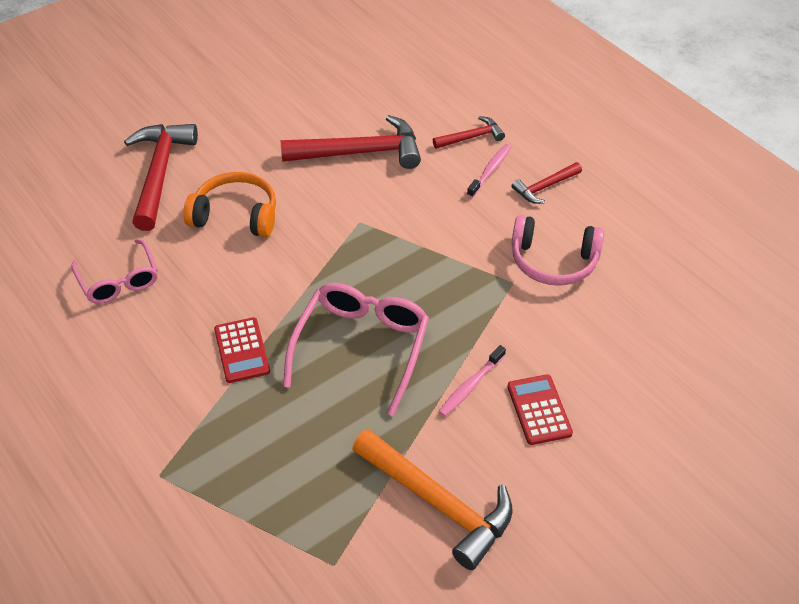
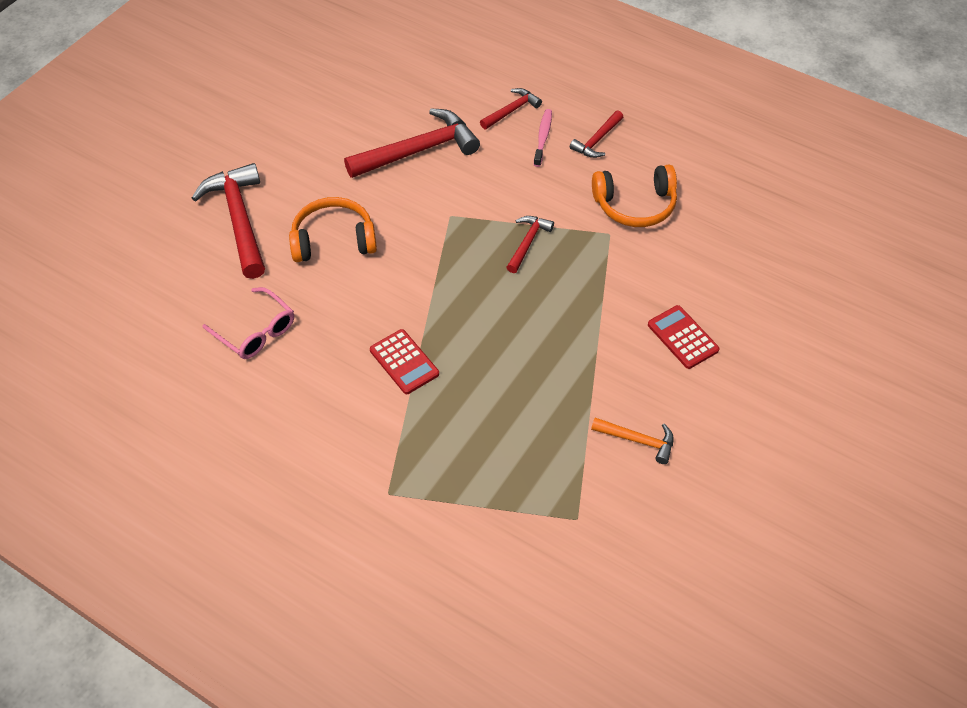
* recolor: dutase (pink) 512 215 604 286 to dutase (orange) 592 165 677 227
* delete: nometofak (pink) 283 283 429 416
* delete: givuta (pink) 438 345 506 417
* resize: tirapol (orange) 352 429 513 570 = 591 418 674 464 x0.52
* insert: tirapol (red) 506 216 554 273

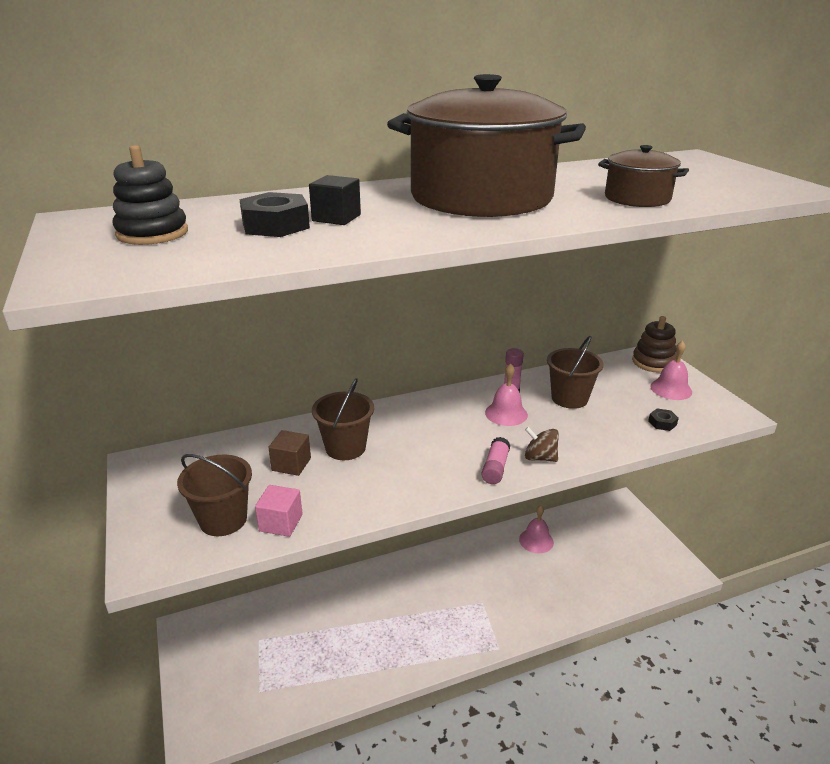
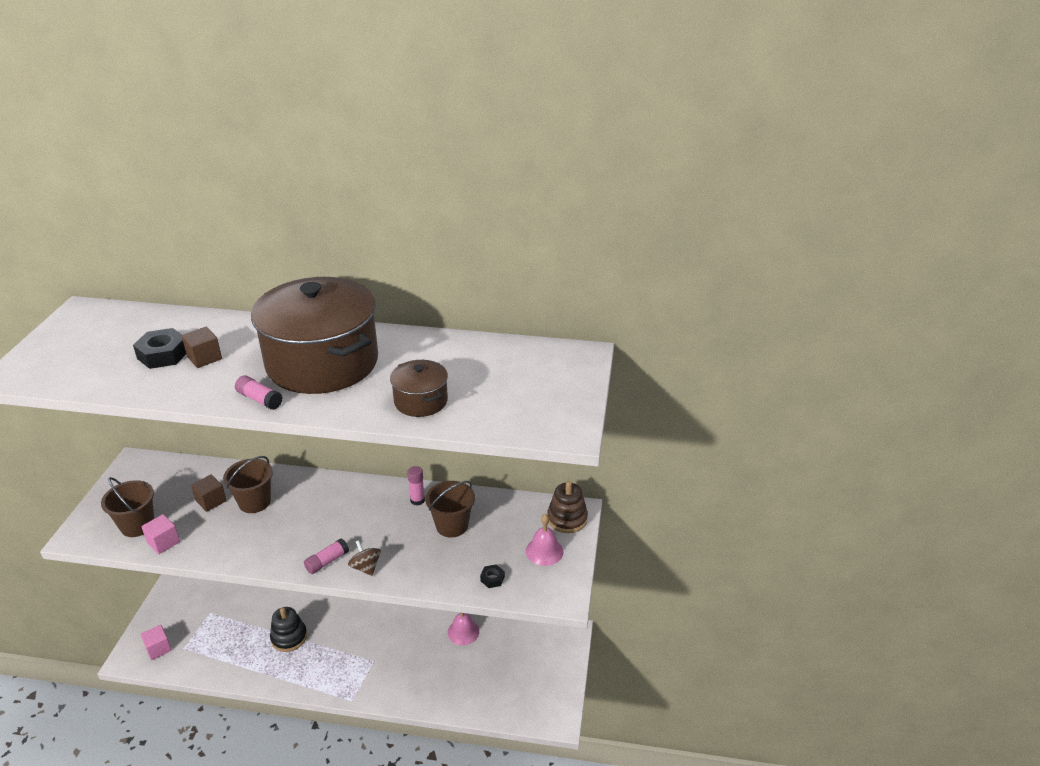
* move: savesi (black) 113 145 188 245 to 270 607 307 652
* recolor: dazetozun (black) 309 175 361 225 to dazetozun (brown) 181 327 222 368
* delete: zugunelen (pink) 485 363 528 426
* insert: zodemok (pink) 235 376 283 410
* insert: dazetozun (pink) 140 625 172 660

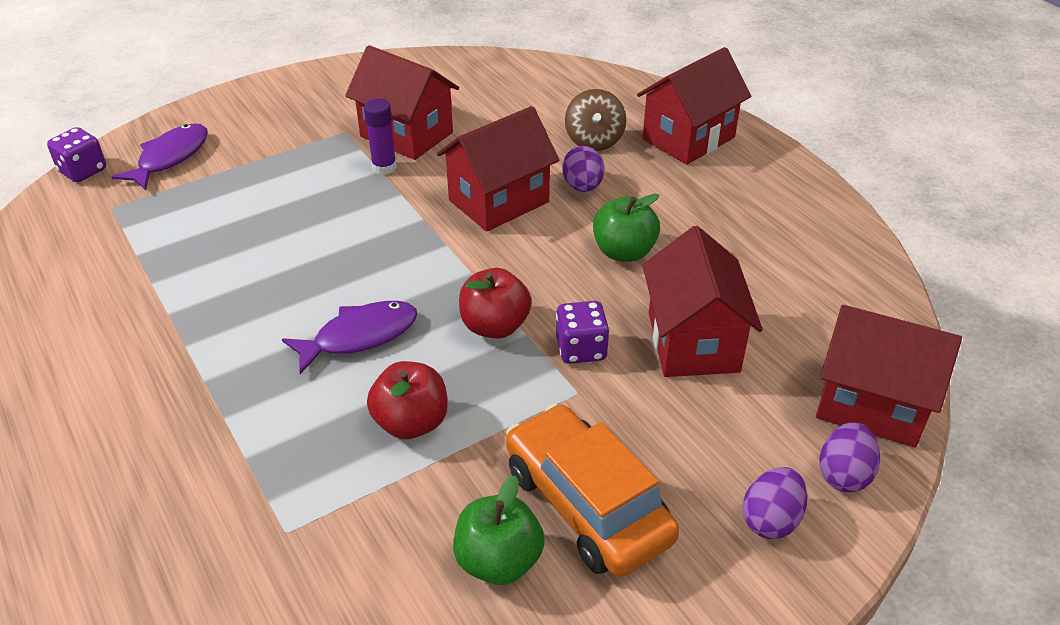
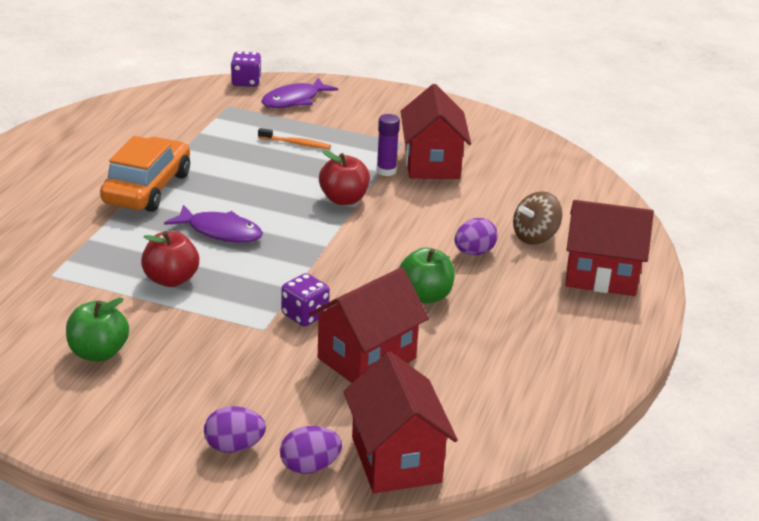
* delete: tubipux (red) 437 106 559 232
* rotate: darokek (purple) 112 123 208 190 = 261 78 338 108 150 degrees clockwise
* move: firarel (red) 459 268 532 338 to 319 150 370 205
* move: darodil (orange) 506 404 679 577 to 100 136 190 212
* insert: givuta (orange) 258 128 331 149

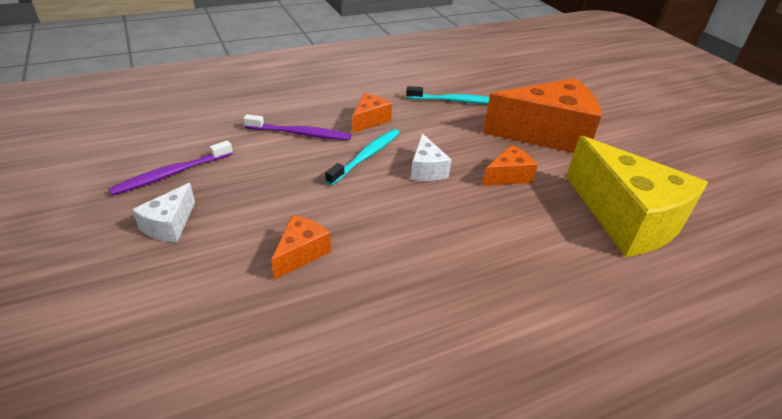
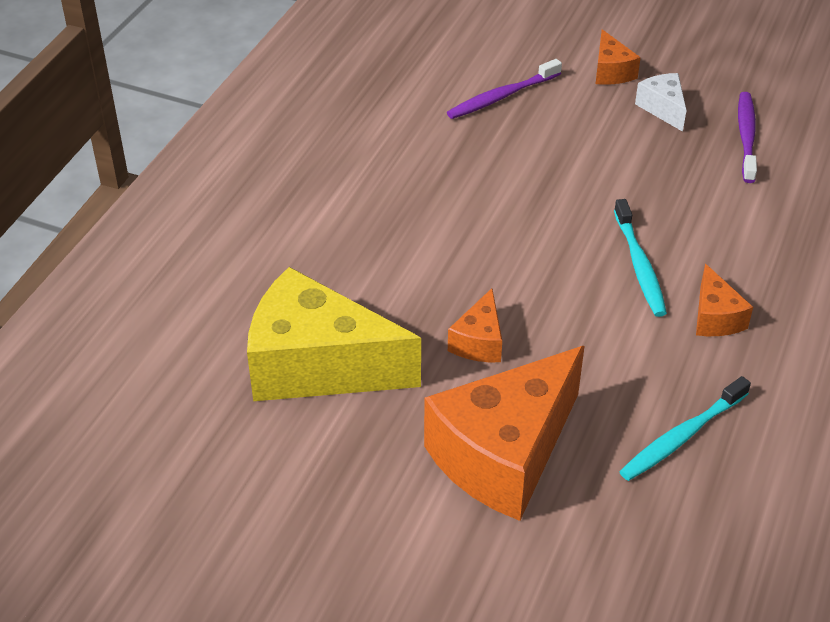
* move: givuta (purple) 243 114 351 140 to 447 59 562 119
* delete: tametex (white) 411 133 452 181
* move: tametex (orange) 271 215 331 280 to 596 29 641 85

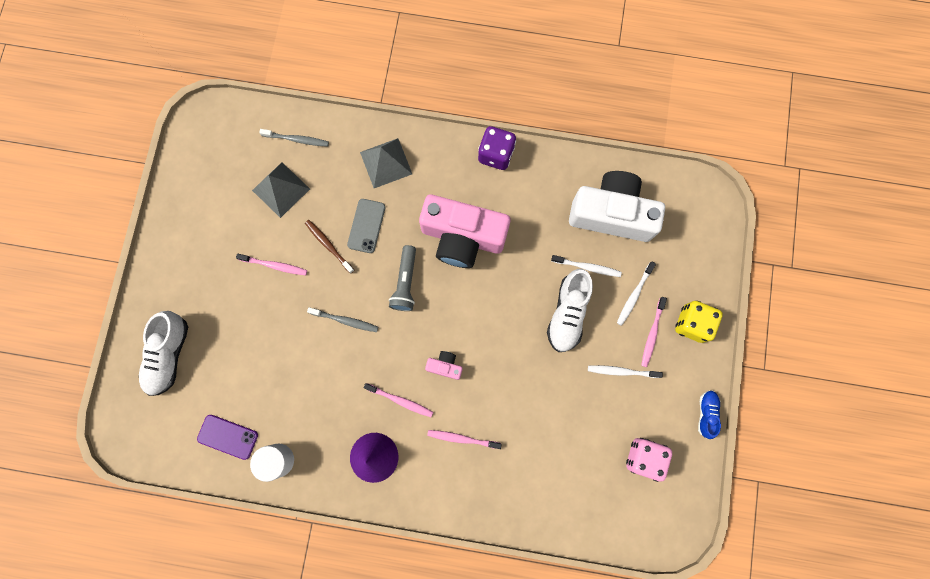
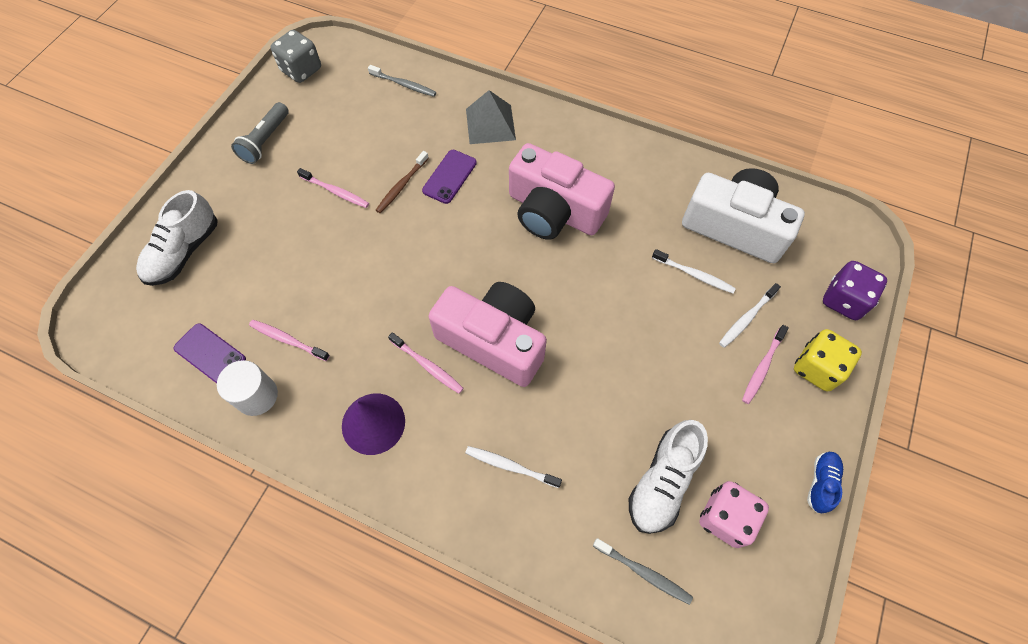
* move: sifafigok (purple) 478 126 516 170 to 823 261 887 320
* delete: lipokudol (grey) 252 162 310 218
* recolor: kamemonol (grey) 347 199 385 253 to kamemonol (purple) 422 150 477 204
* rotate: givuta (brown) 305 220 354 274 = 376 151 429 213 120 degrees counterclockwise
* move: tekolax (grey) 389 245 416 311 to 231 102 289 164
* move: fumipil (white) 547 269 593 352 to 629 420 708 534
* move: givuta (grey) 307 307 378 332 to 593 538 693 605
* resize: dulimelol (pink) 425 351 462 380 = 429 282 547 387 x2.46
* move: givuta (white) 588 365 663 378 to 465 446 562 488
* move: givuta (pink) 427 430 502 449 to 249 320 330 361
* insert: sifafigok (grey) 271 30 321 83

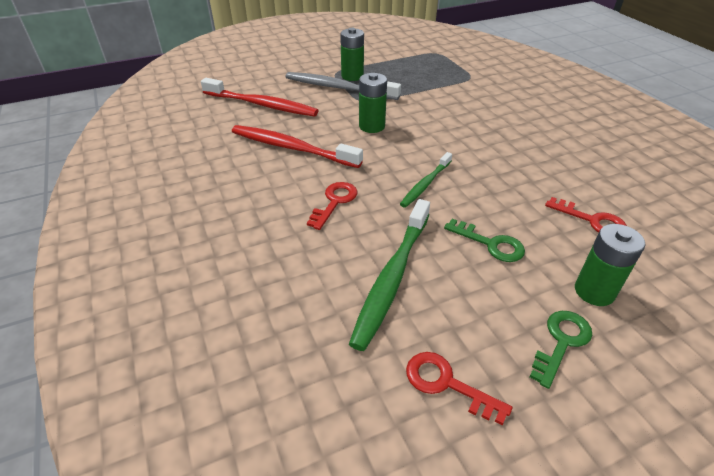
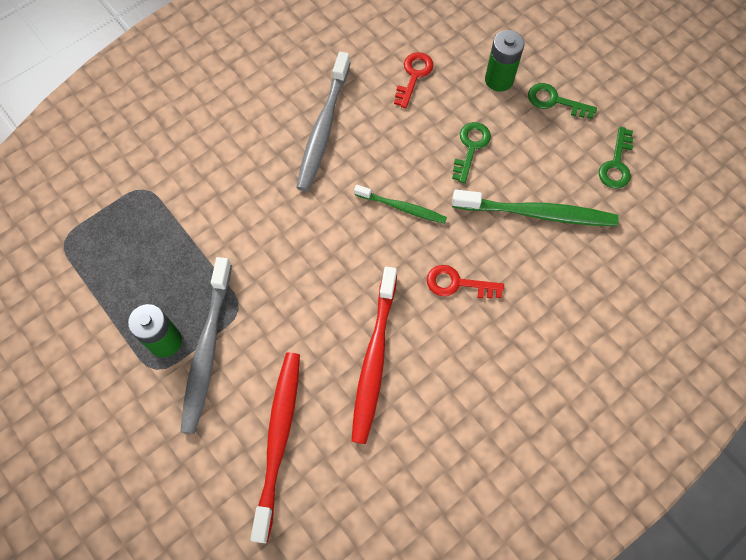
* delete: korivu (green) 359 73 387 133
* recolor: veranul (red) 406 352 512 425 to veranul (green) 599 127 633 189
* insert: givuta (grey) 296 52 350 191

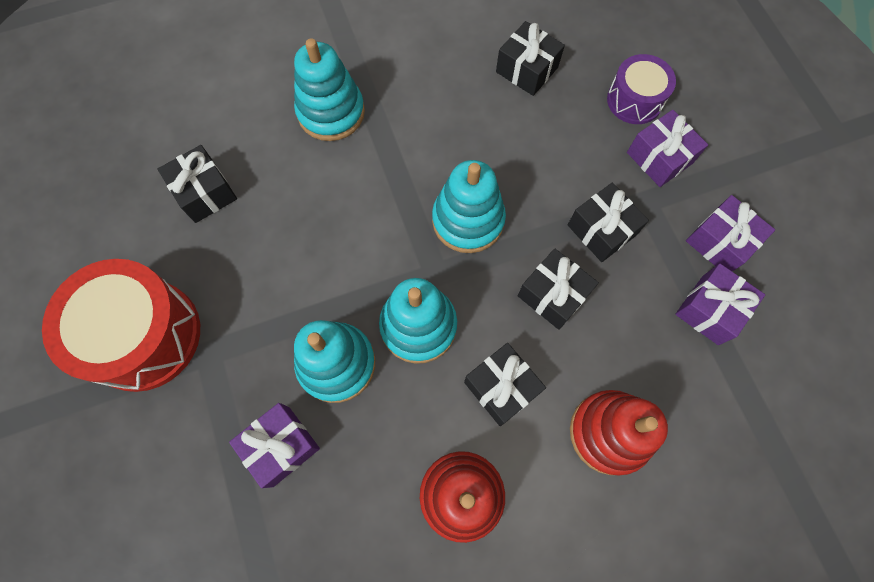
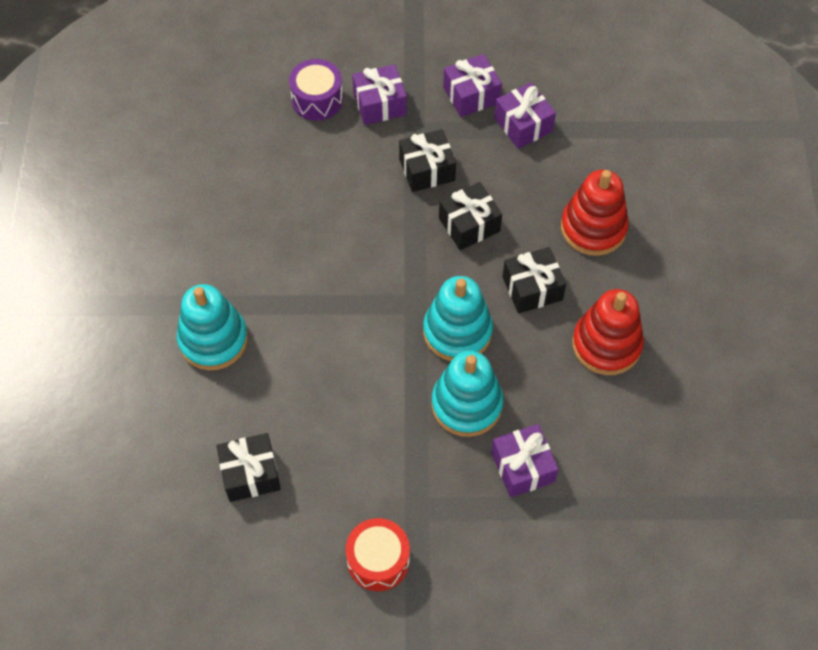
* delete: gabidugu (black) 496 21 565 96
* delete: savesi (turquoise) 432 160 506 253
* resize: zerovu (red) 42 259 200 392 = 346 518 410 591 x0.57

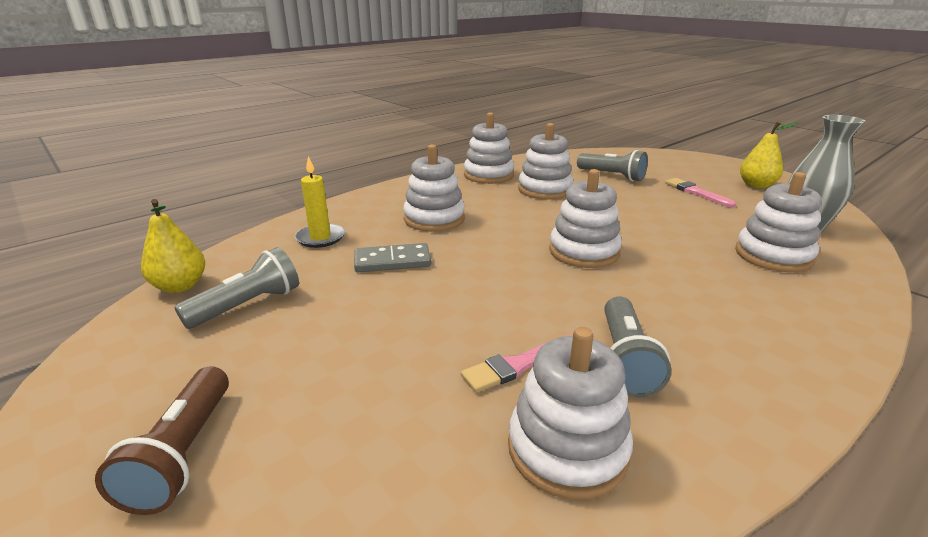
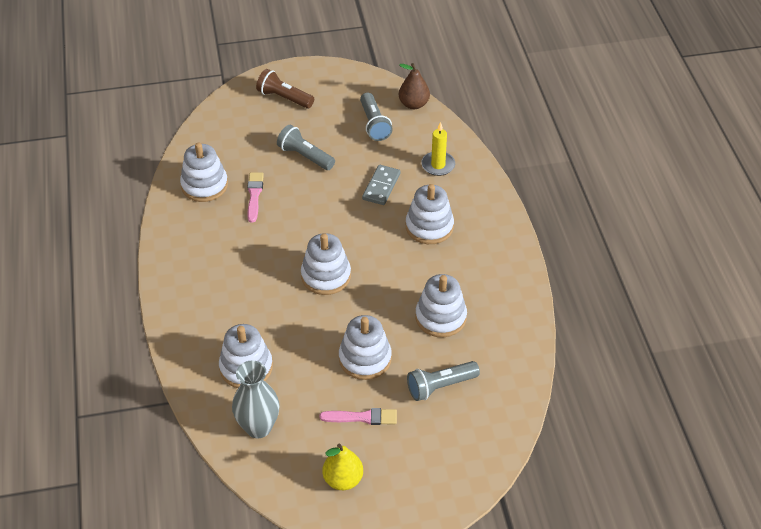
* move: savesi (white) 464 112 514 184 to 339 315 392 380
* recolor: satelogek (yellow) 141 199 205 293 to satelogek (brown) 399 63 430 109
* move: tekolax (grey) 604 297 672 397 to 277 125 335 170

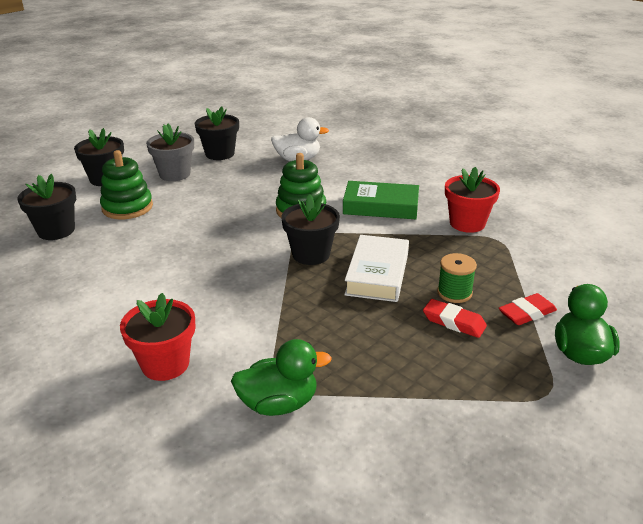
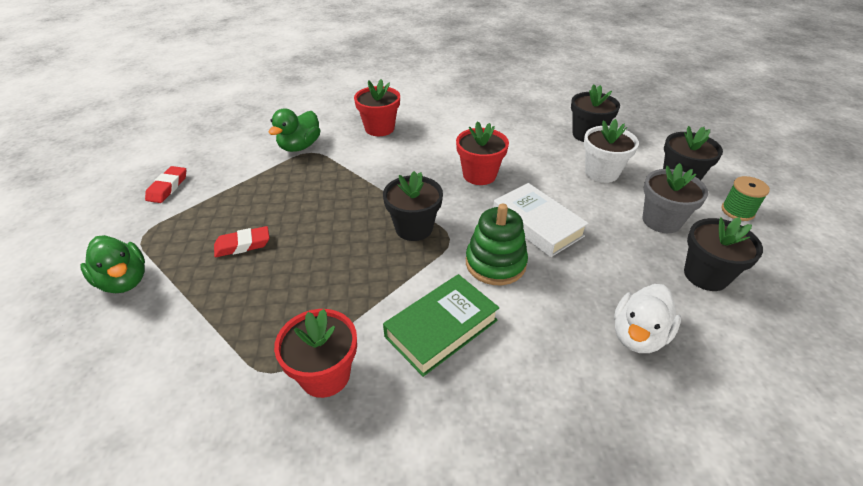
* replace: savesi (green) 100 150 153 219 to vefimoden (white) 584 119 639 183
* move: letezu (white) 344 235 409 302 to 493 183 589 257
* move: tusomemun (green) 437 253 477 303 to 721 176 770 221
* move: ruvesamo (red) 499 293 557 325 to 145 166 186 203
* insert: vefimoden (red) 456 121 509 185

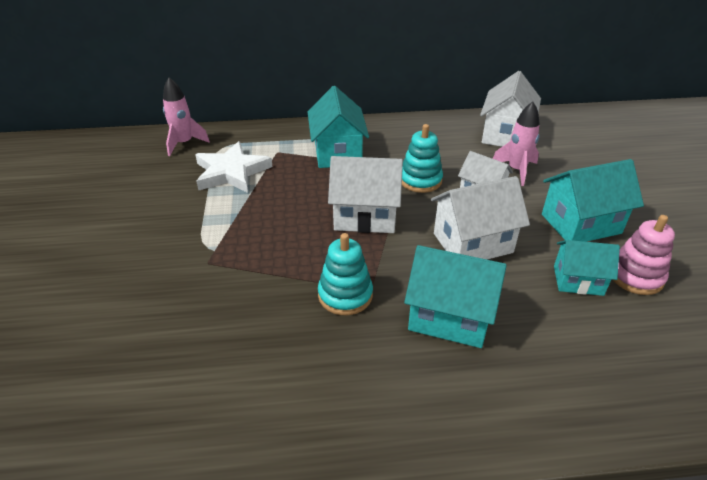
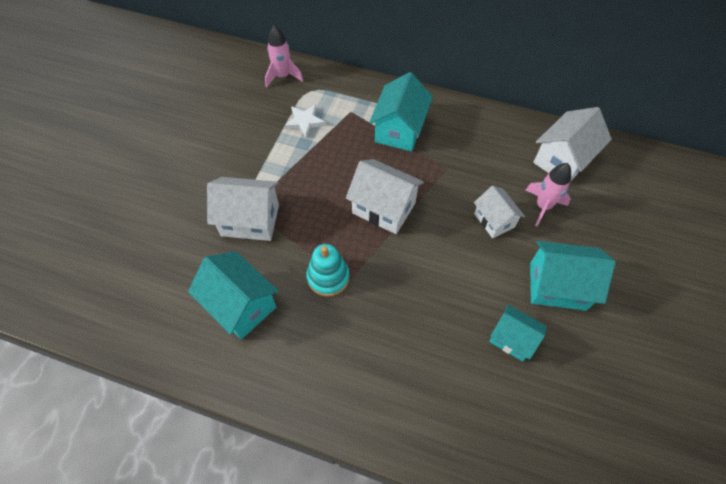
* delete: savesi (turquoise) 402 124 443 193
* resize: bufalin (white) 195 141 272 193 = 284 104 326 139 x0.61
* move: tubipux (white) 431 176 530 259 to 207 177 279 241
* delete: savesi (pink) 613 215 675 295
* move: tubipux (turquoise) 404 245 507 348 to 188 251 279 339

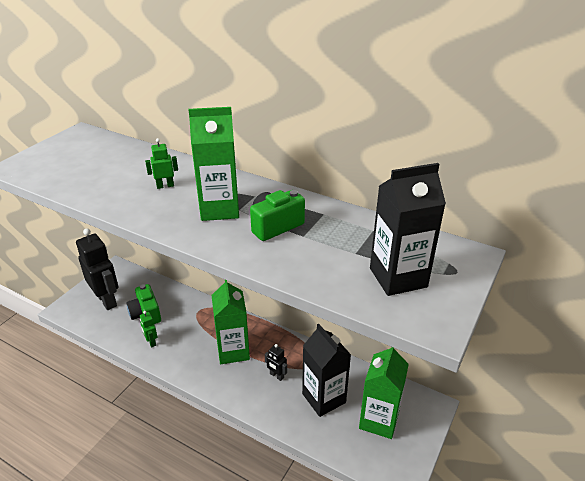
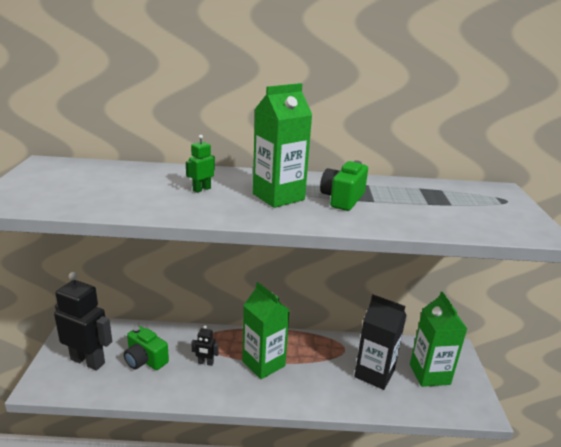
* delete: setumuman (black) 370 163 446 296
* delete: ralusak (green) 140 311 158 347
* move: ralusak (black) 265 344 287 381 to 191 325 219 366

